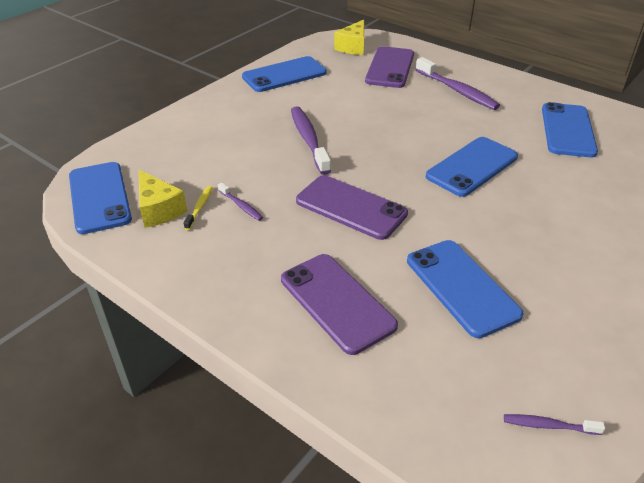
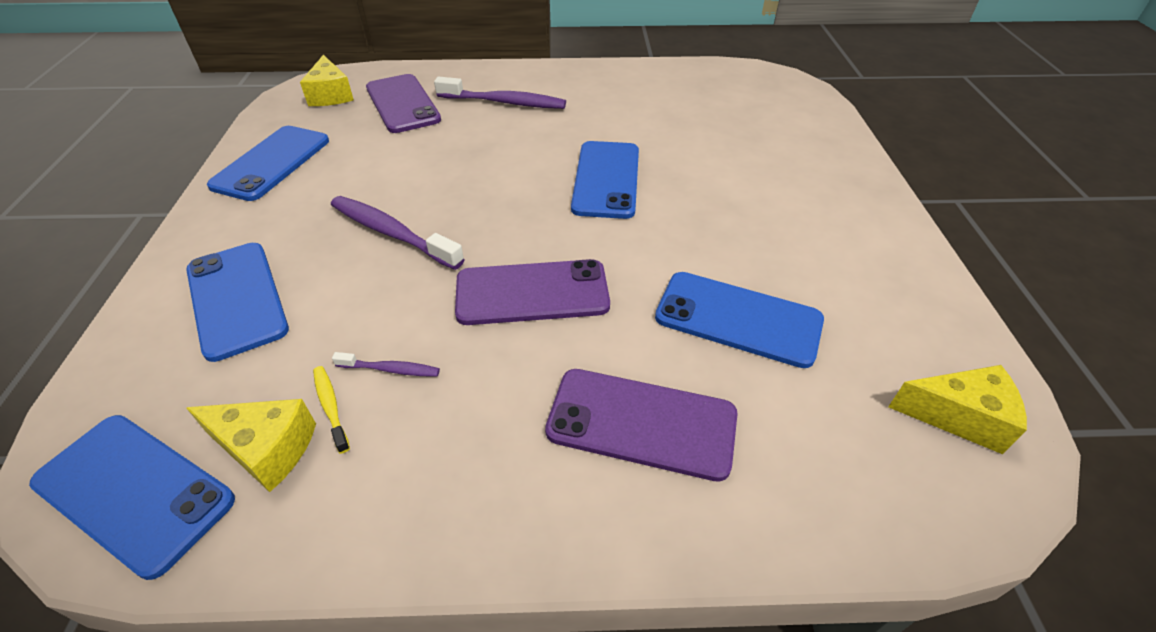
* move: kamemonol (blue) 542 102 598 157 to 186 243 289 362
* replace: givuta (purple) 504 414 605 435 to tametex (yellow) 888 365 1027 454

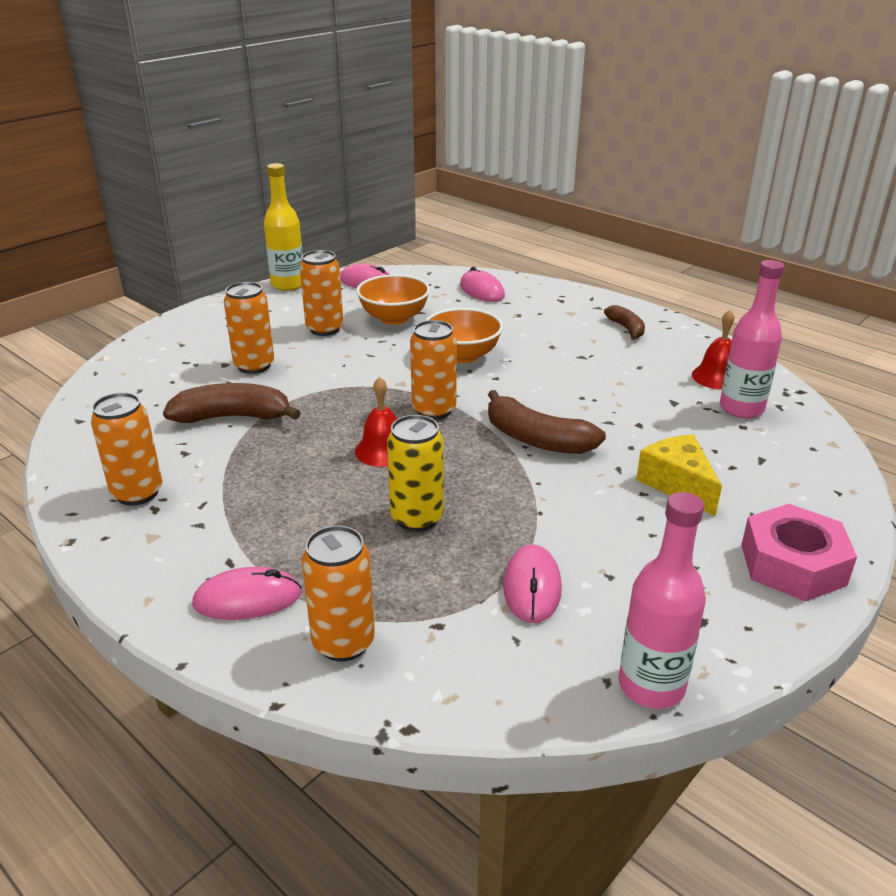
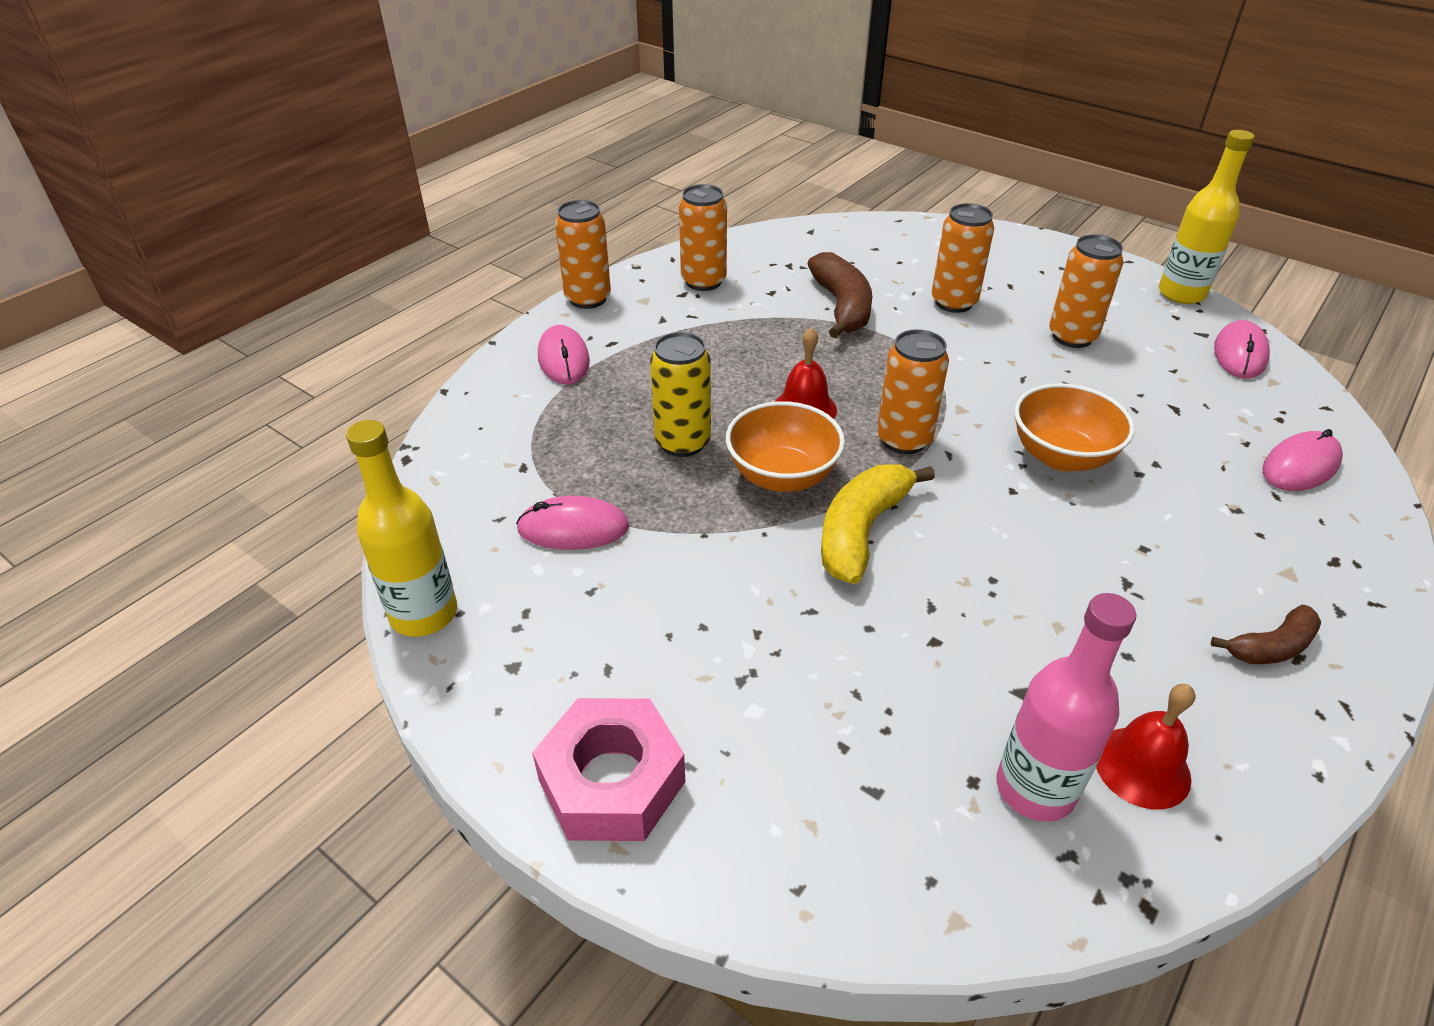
* move: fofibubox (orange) 356 274 430 325 to 726 401 845 492
* recolor: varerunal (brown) 488 390 606 454 to varerunal (yellow) 821 464 935 584
* delete: tametex (yellow) 636 435 722 516
* recolor: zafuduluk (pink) 618 492 706 709 to zafuduluk (yellow) 346 420 457 637
* move: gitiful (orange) 302 526 375 662 to 555 200 611 309

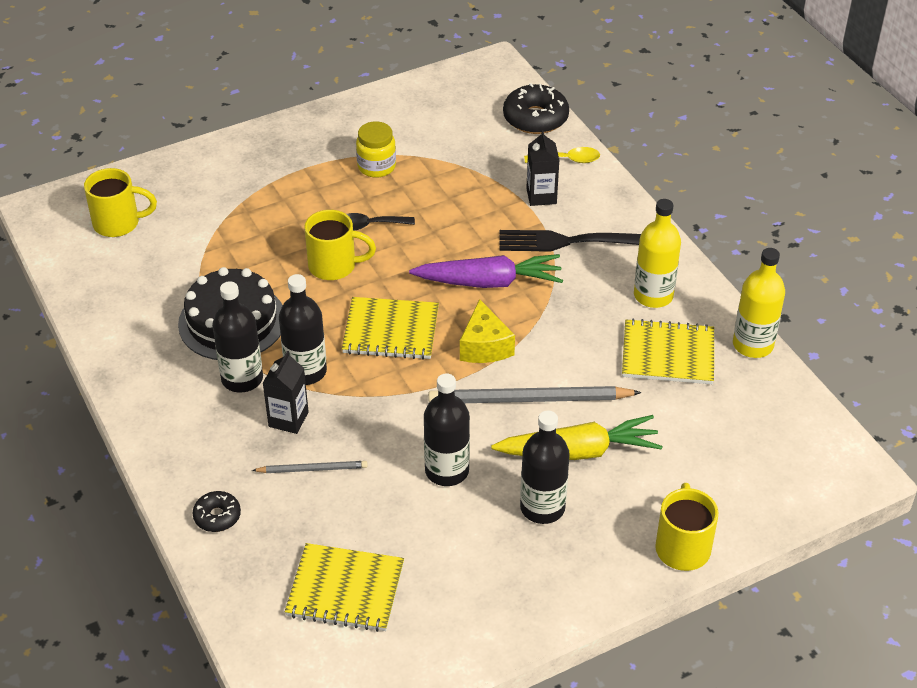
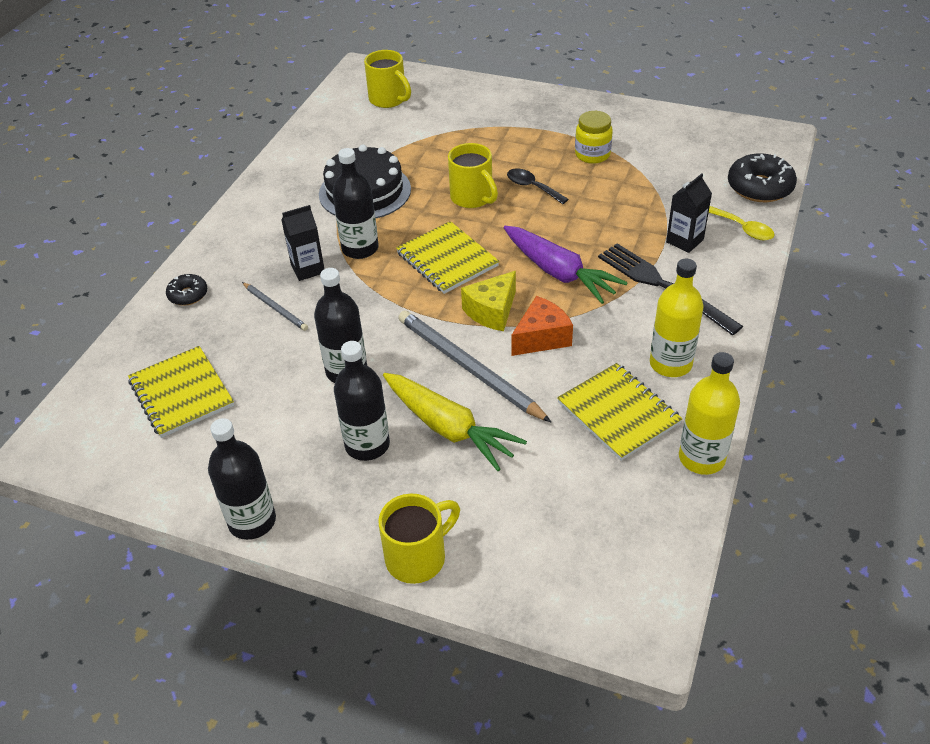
* move: zafuduluk (black) 212 281 263 392 to 208 418 276 540
* insert: tametex (orange) 511 296 573 356

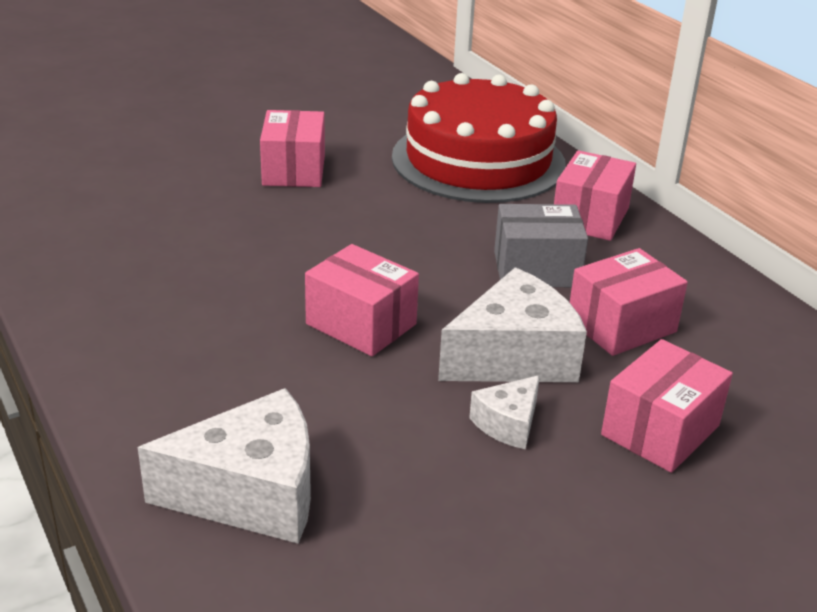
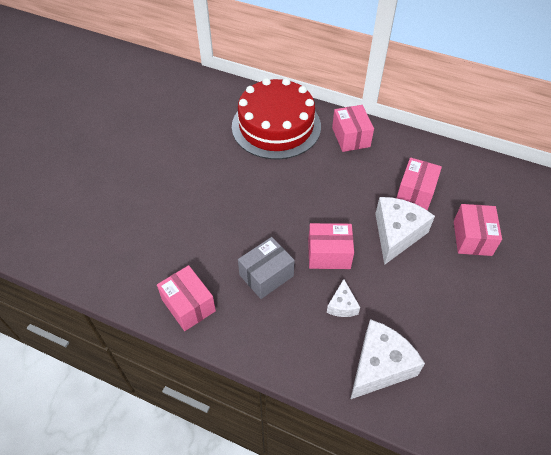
* move: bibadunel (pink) 260 110 325 187 to 157 265 216 331
* move: bibadunel (grey) 494 204 588 287 to 238 237 295 299
* move: tametex (white) 469 375 540 449 to 327 279 360 317

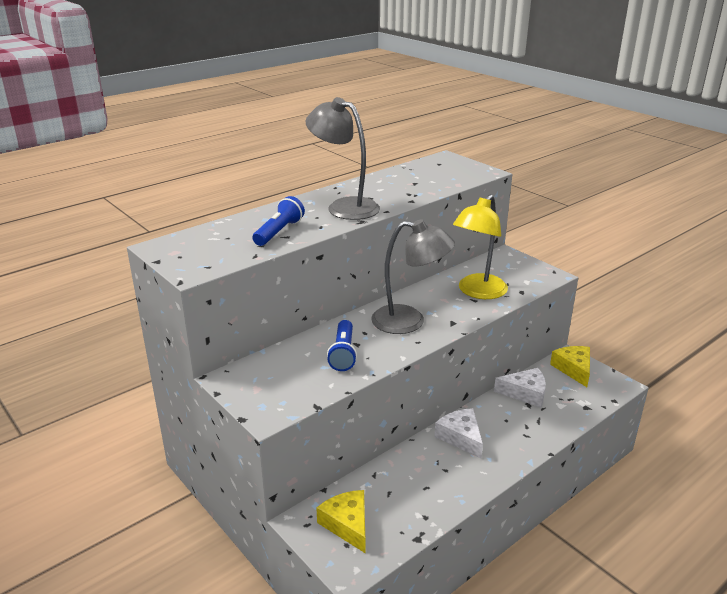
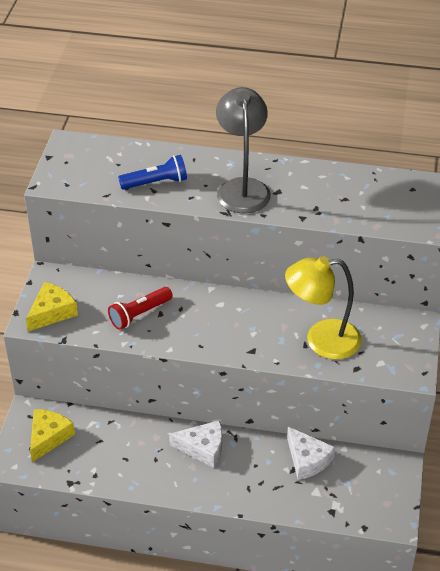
* delete: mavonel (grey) 371 219 455 334
* recolor: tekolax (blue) 327 320 357 371 to tekolax (red) 108 287 173 330
* move: tametex (yellow) 550 346 590 387 to 26 282 78 332
* rotate: tametex (white) 434 408 483 459 = 169 420 222 468 75 degrees clockwise

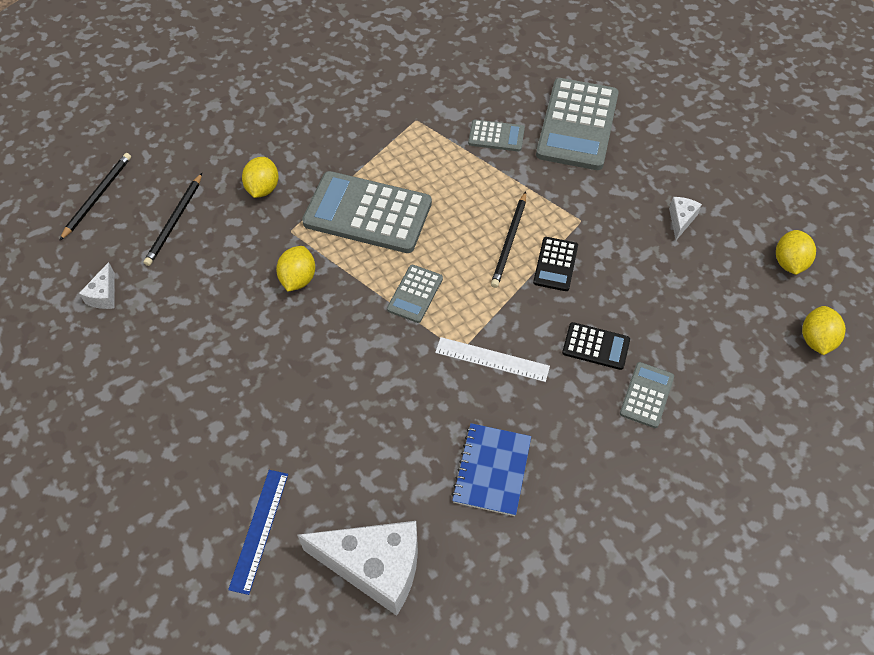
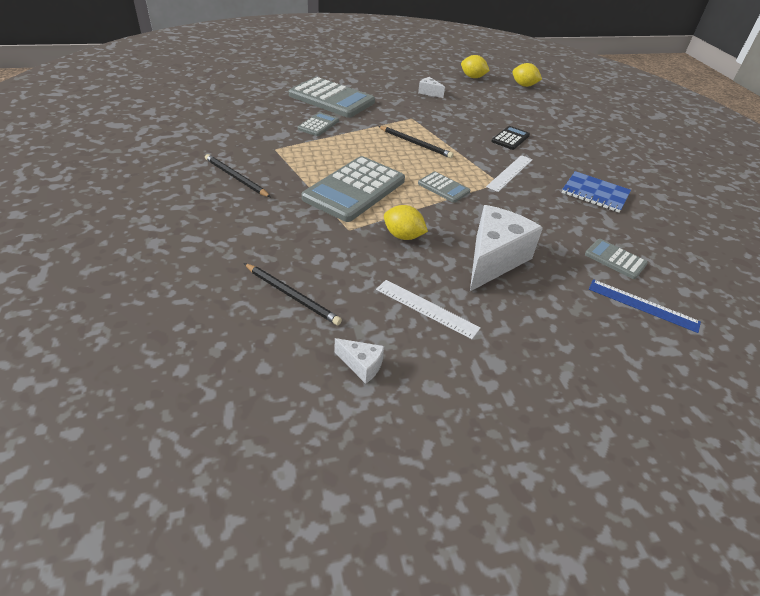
* move: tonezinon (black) 59 153 131 241 to 205 154 271 197
* delete: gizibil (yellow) 242 157 278 198
* delete: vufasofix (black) 533 237 578 291
* move: vufasofix (grey) 620 362 674 428 to 585 239 648 279
* move: tametex (white) 297 521 418 616 to 470 205 543 291
* insert: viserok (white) 376 280 481 339

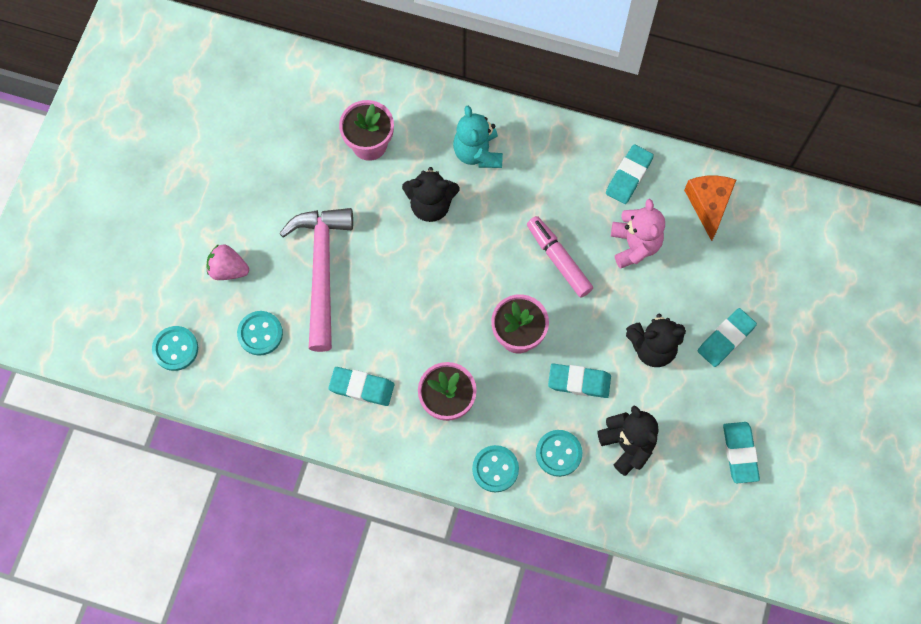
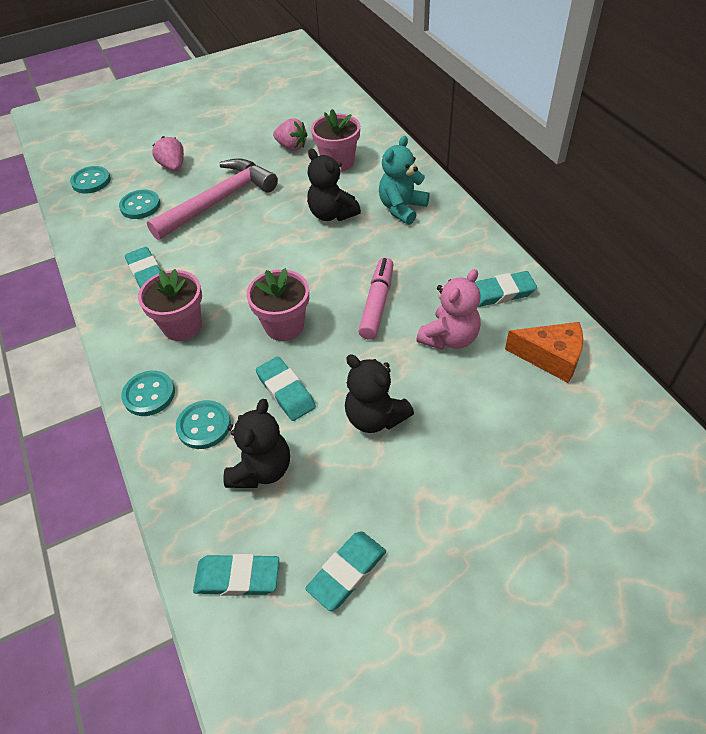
* rotate: tametex (orange) 684 176 736 241 = 505 322 583 383 60 degrees clockwise
* move: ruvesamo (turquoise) 698 308 757 367 to 193 554 279 596
* insert: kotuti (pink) 273 118 307 151

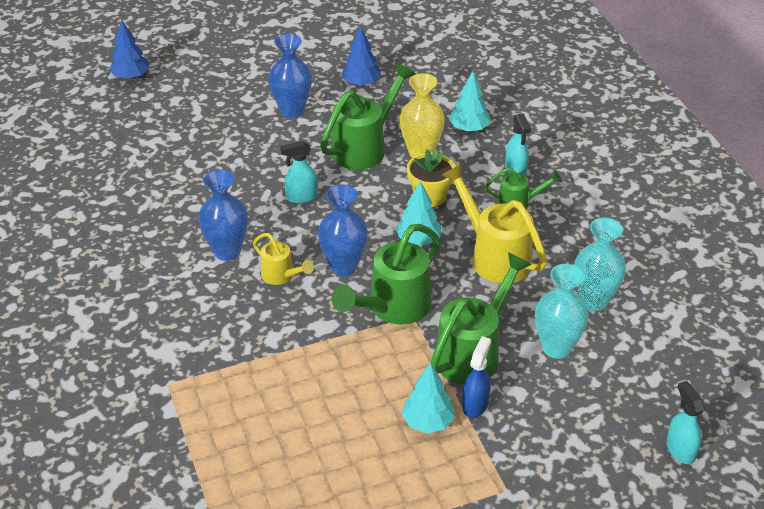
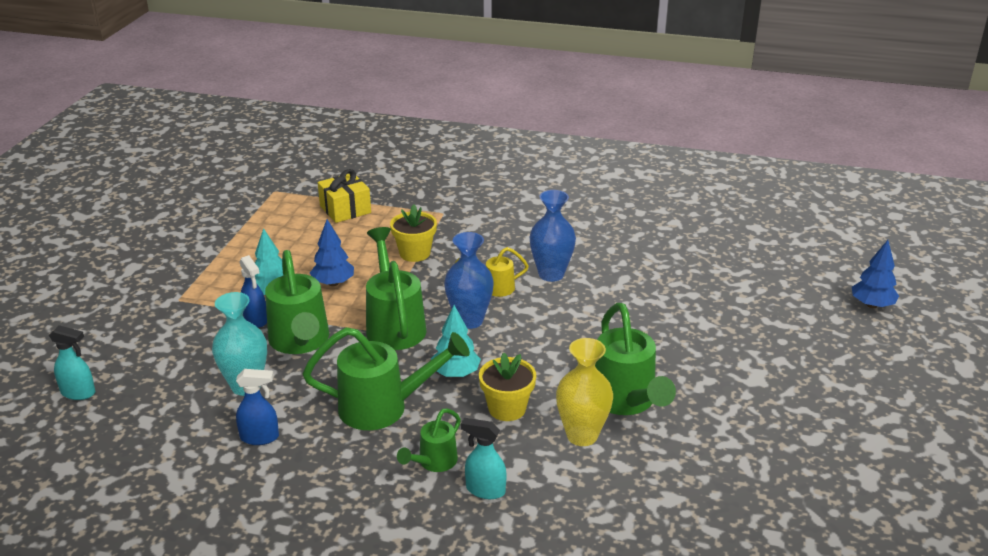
* move: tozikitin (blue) 341 26 381 86 to 310 219 354 286
* delete: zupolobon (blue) 269 34 312 119
* delete: tozikitin (turquoise) 449 71 491 132
* delete: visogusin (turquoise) 280 141 318 203
* recolor: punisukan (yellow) 442 163 547 284 to punisukan (green) 303 327 470 430
* replace: zupolobon (turquoise) 574 218 626 311 to visogusin (blue) 236 369 279 445
* insert: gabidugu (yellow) 317 169 371 223
* insert: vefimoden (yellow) 390 204 437 262

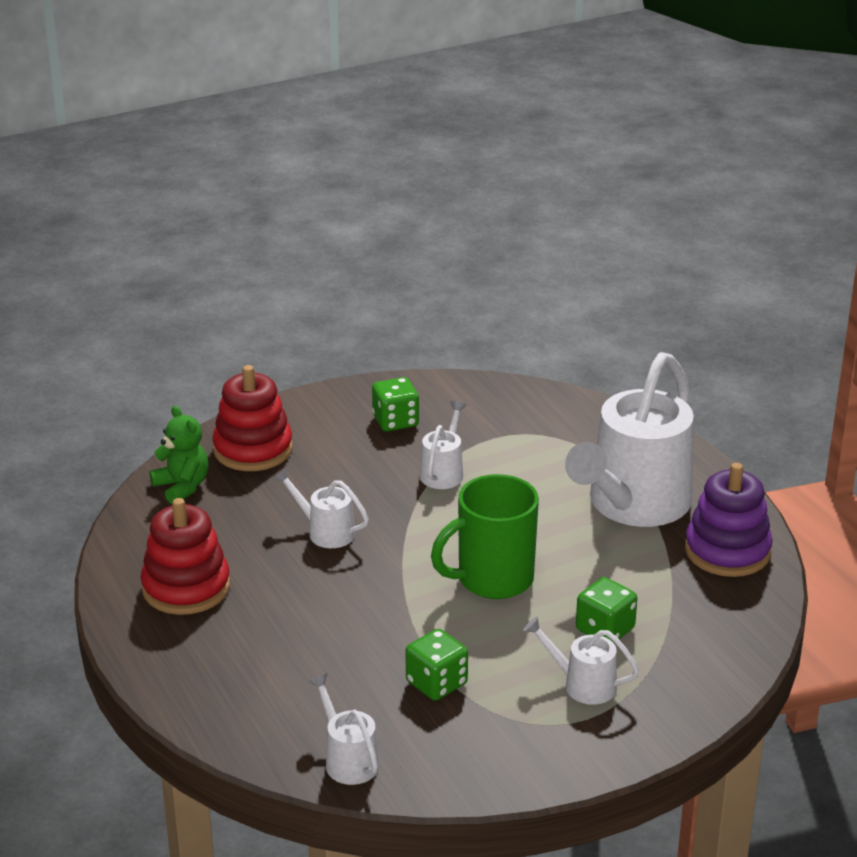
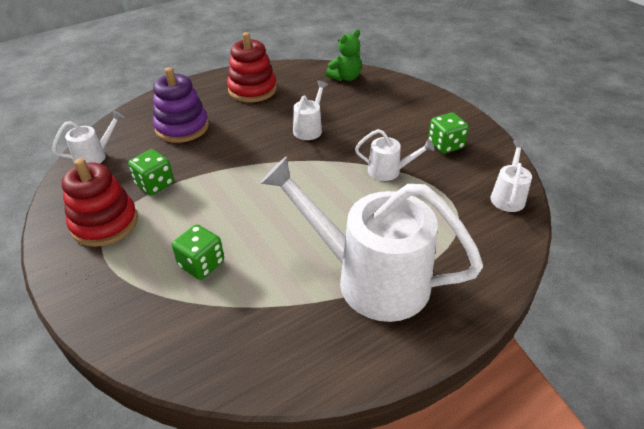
* move: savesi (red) 212 365 293 471 to 62 158 138 247
* move: savesi (purple) 685 463 773 577 to 153 67 209 143
* delete: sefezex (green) 431 474 539 599
* move: punisukan (white) 523 617 639 705 to 491 140 532 212

